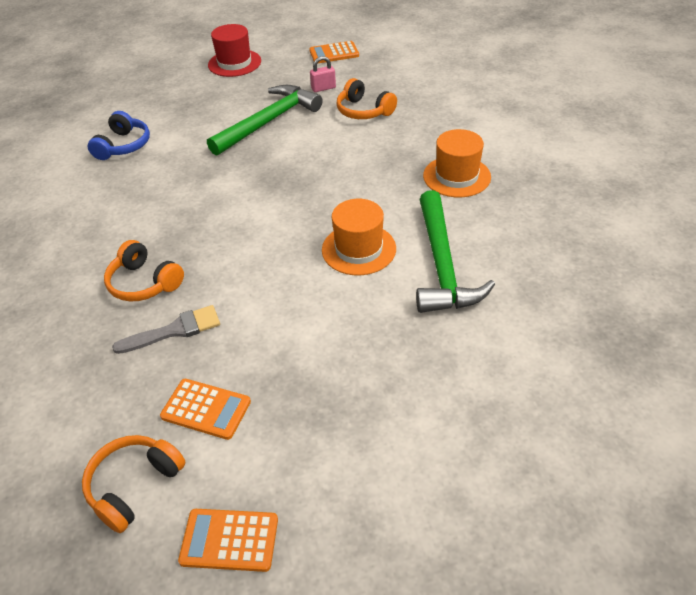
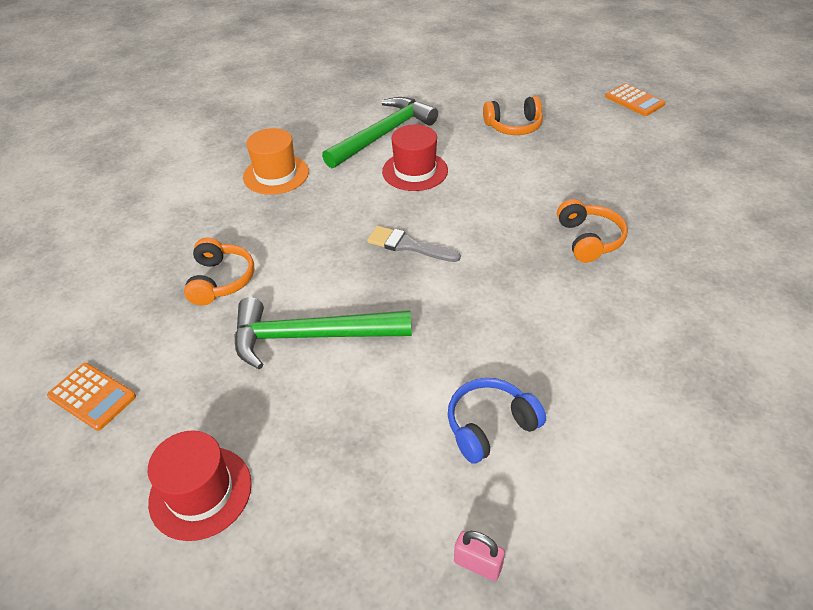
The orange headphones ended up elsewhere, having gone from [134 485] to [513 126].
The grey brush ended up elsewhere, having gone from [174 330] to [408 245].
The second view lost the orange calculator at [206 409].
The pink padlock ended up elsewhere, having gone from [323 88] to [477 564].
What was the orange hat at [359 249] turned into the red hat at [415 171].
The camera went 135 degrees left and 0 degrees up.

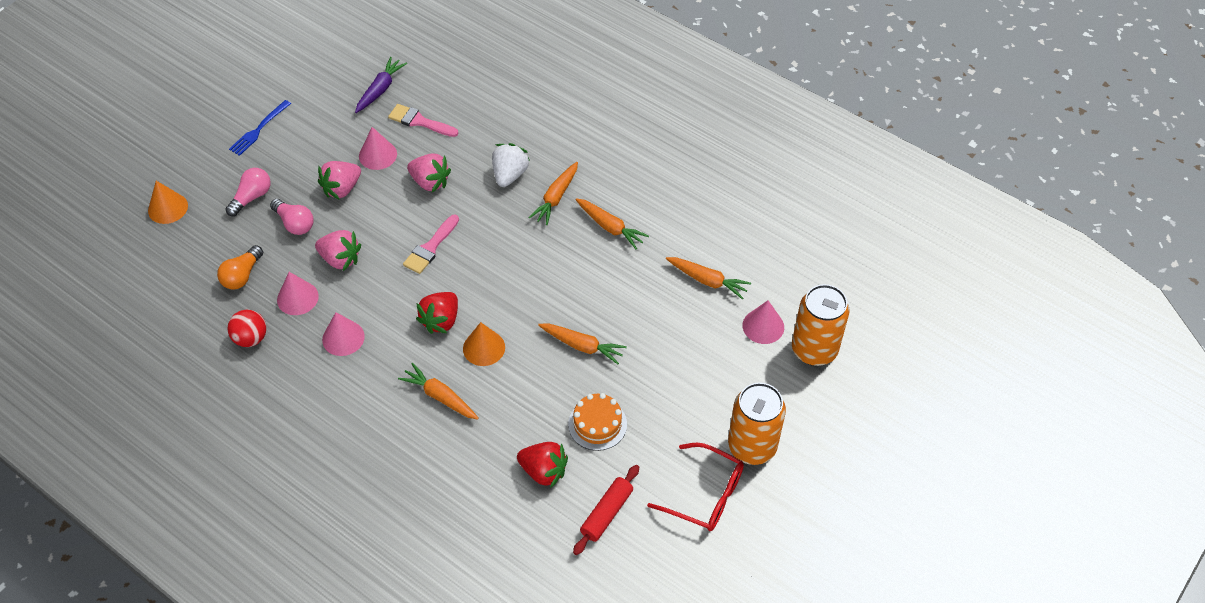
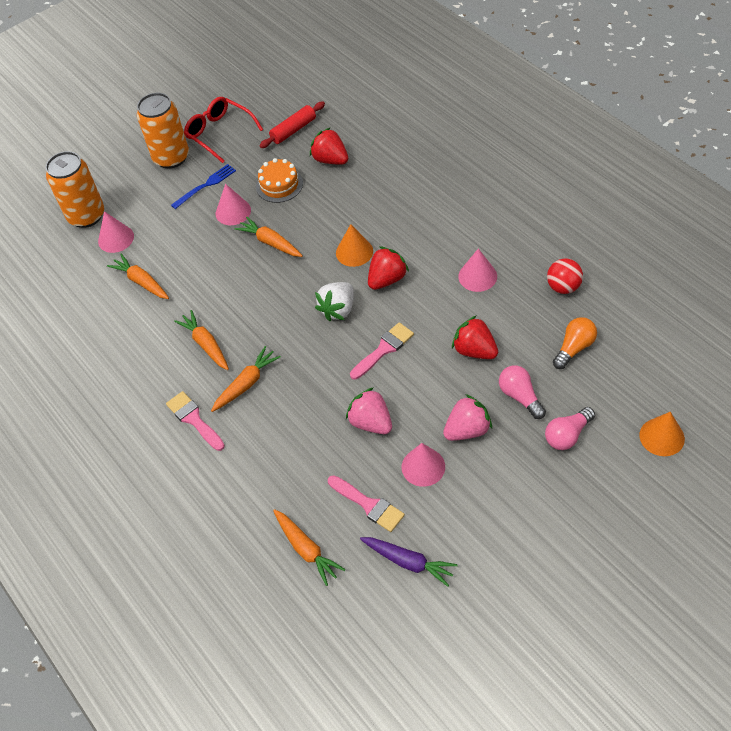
The blue fork ended up elsewhere, having gone from [258 130] to [206 185].
The pink cone ended up elsewhere, having gone from [297 298] to [233 211].
What was the pink strawberry at [340 259] turned into the red strawberry at [474 350].
The purple carrot at [380 89] ended up facing another way, 105 degrees counterclockwise from before.
The orange carrot ended up elsewhere, having gone from [440 397] to [306 549].
The white strawberry ended up elsewhere, having gone from [509 175] to [338 309].
The second view gained the pink brush at [194 419].
The camera went 160 degrees left and 0 degrees up.

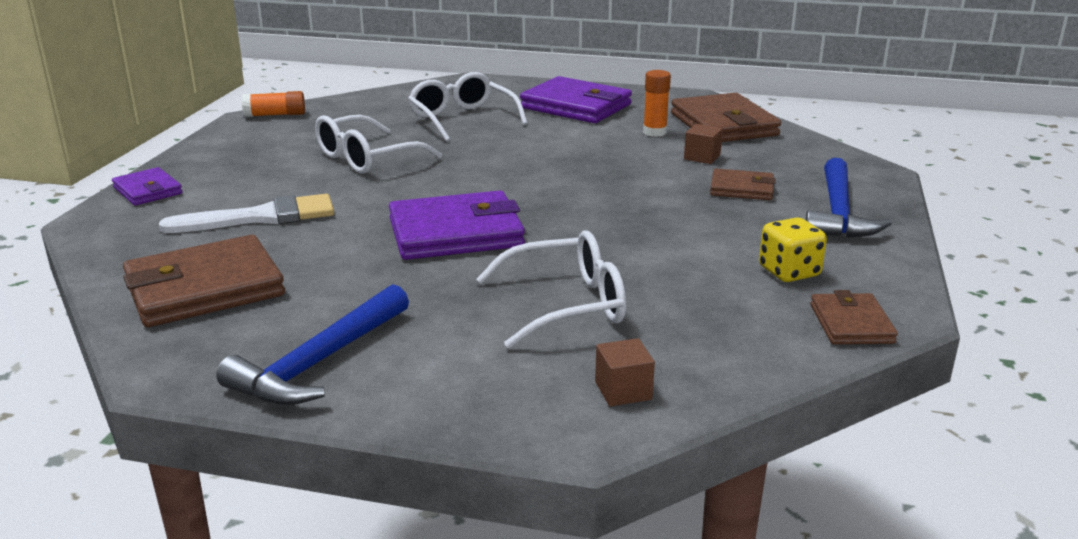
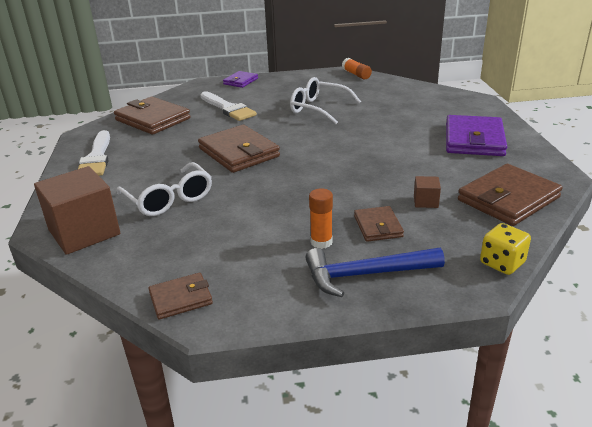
Where the blue hammer stood at [319 362], the white brush came to stand at [96 157].
What was the purple wallet at [455 233] turned into the brown wallet at [239 152].
The second view lost the white glasses at [462 119].
The size of the brown cube at [623 390] changed by a factor of 2.31.
The orange glue stick ended up elsewhere, having gone from [654 132] to [321 242].
The yellow dice ended up elsewhere, having gone from [789 272] to [502 263].
The camera went 70 degrees right and 5 degrees up.

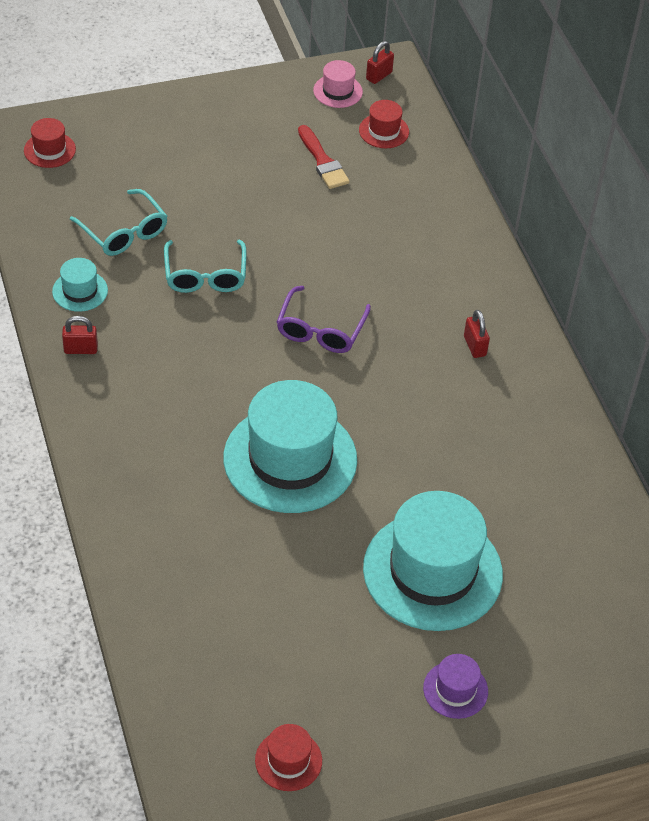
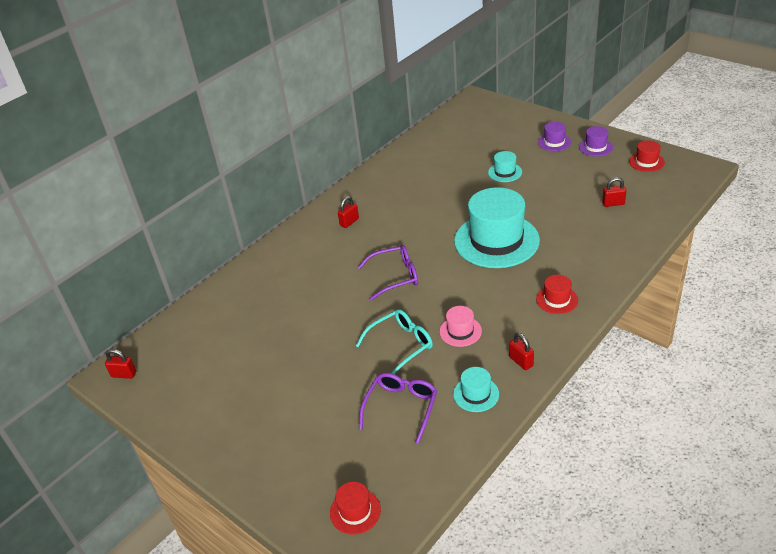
What was the turquoise glasses at [124 232] turned into the purple glasses at [401 407].
The second view lost the red brush at [323 161].
The pink hat ended up elsewhere, having gone from [338 91] to [460 331].
The red hat ended up elsewhere, having gone from [384 131] to [557 300].
The size of the turquoise hat at [432 571] changed by a factor of 0.44.
The second view gained the purple hat at [595 147].
The second view gained the red padlock at [613 203].
The camera went 115 degrees left and 10 degrees down.

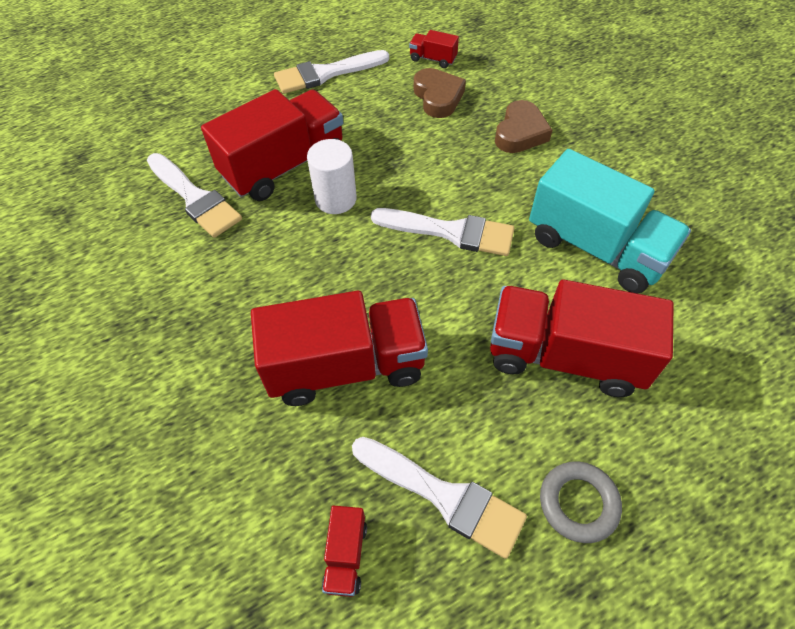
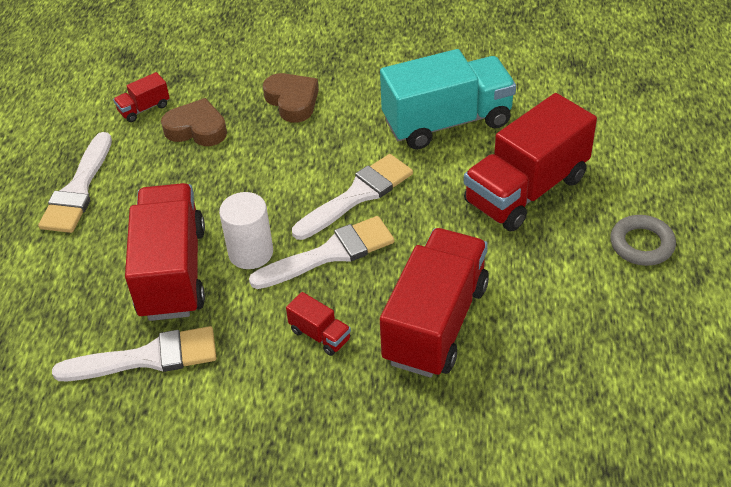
The red truck ended up elsewhere, having gone from [345 556] to [320 335].
The white brush ended up elsewhere, having gone from [444 496] to [330 253].
The camera went 55 degrees left and 10 degrees down.

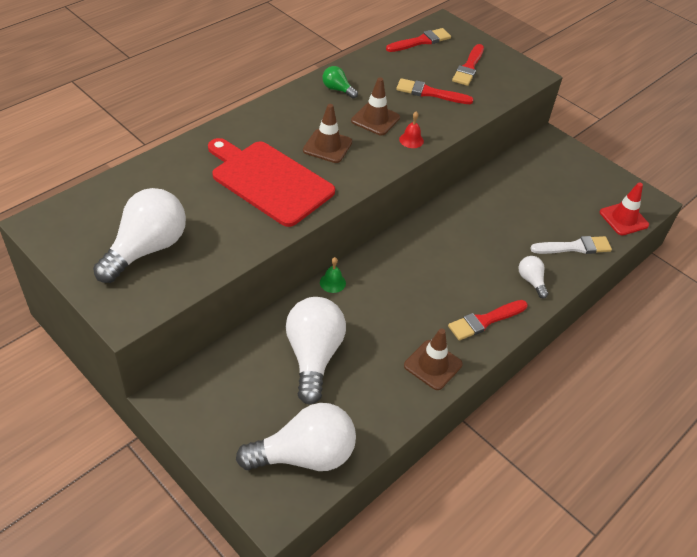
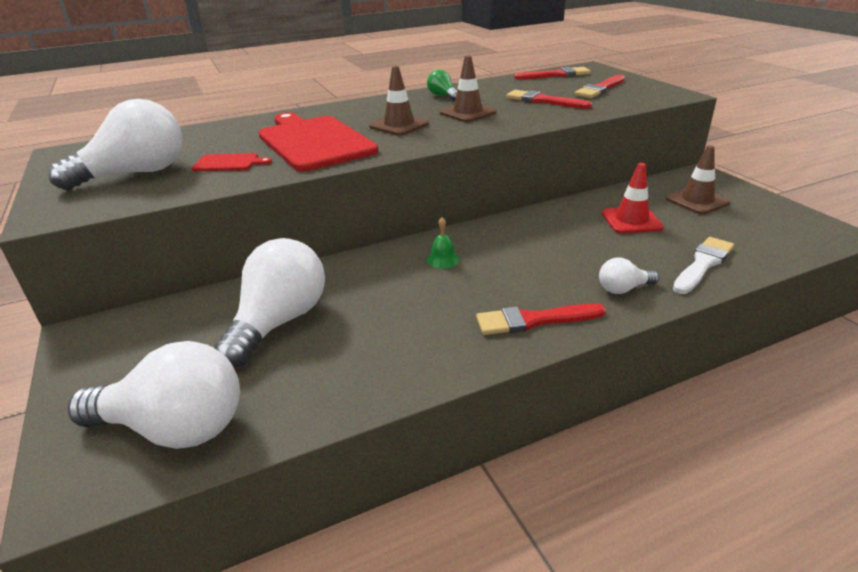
The green bell ended up elsewhere, having gone from [332 282] to [443 259].
The second view lost the red bell at [411 140].
The brown traffic cone ended up elsewhere, having gone from [433 365] to [697 201].
The white light bulb at [531 281] ended up facing another way, 105 degrees counterclockwise from before.
The white brush at [574 247] ended up facing another way, 60 degrees counterclockwise from before.
The red traffic cone ended up elsewhere, having gone from [623 219] to [631 220].
The second view gained the red cutting board at [228 163].
The camera went 25 degrees right and 15 degrees down.

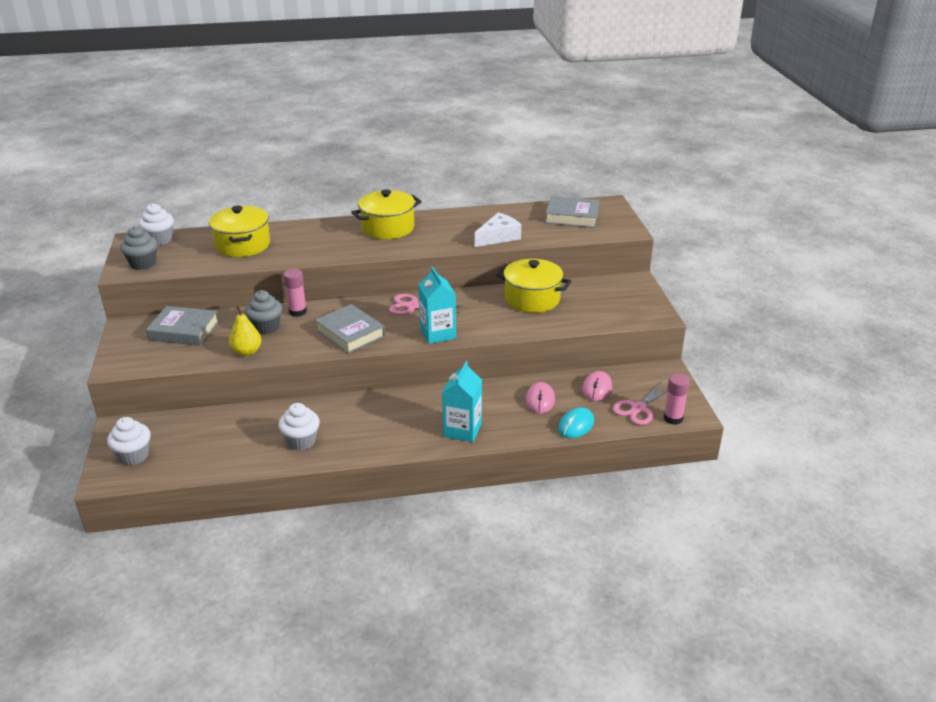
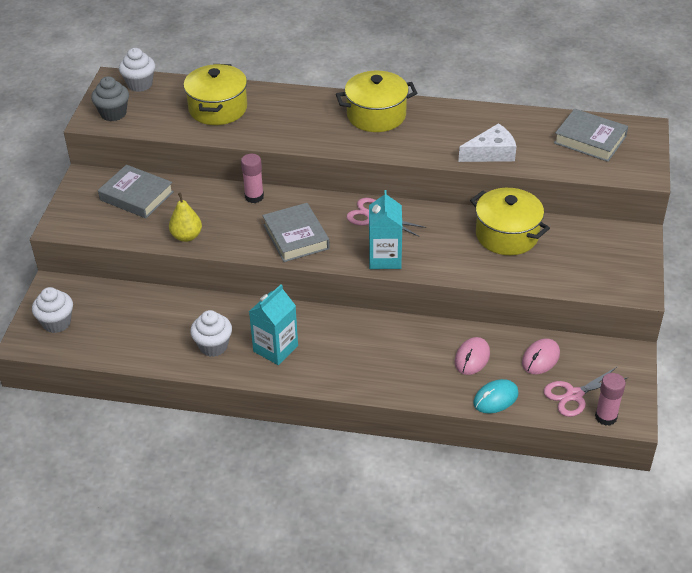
The second view lost the grey cupcake at [266 327].
The turquoise carton ended up elsewhere, having gone from [462 430] to [275 348].
The camera went 20 degrees right and 10 degrees up.

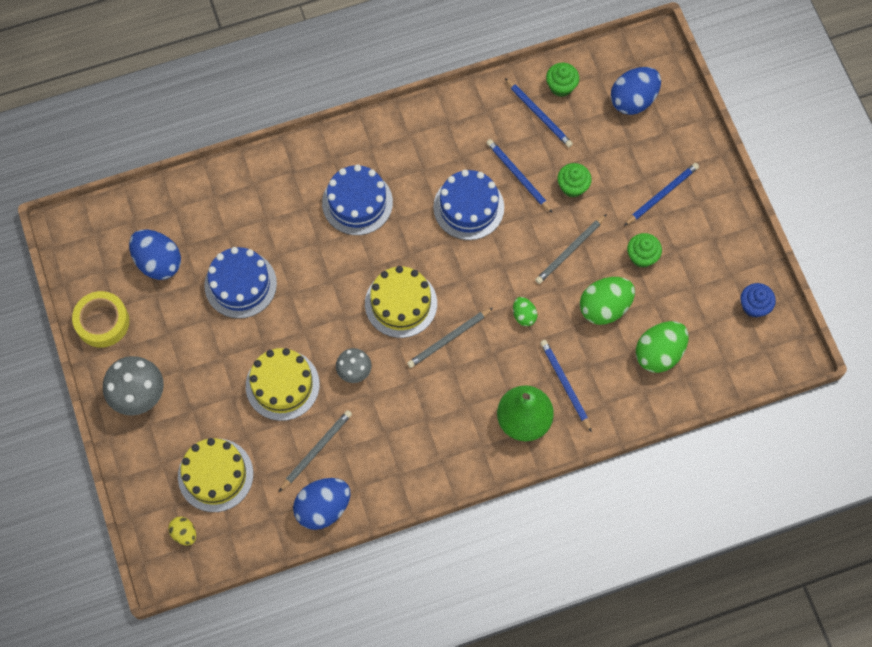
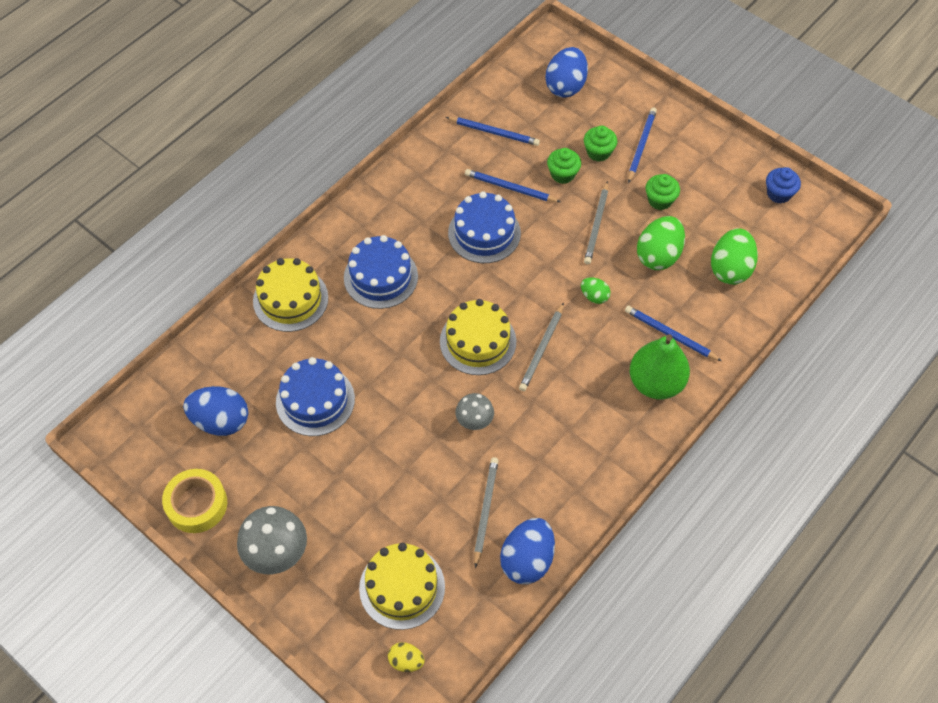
The yellow cake ended up elsewhere, having gone from [282 385] to [290 299].
The green cupcake ended up elsewhere, having gone from [561 86] to [598 152].
The camera went 30 degrees left and 10 degrees down.

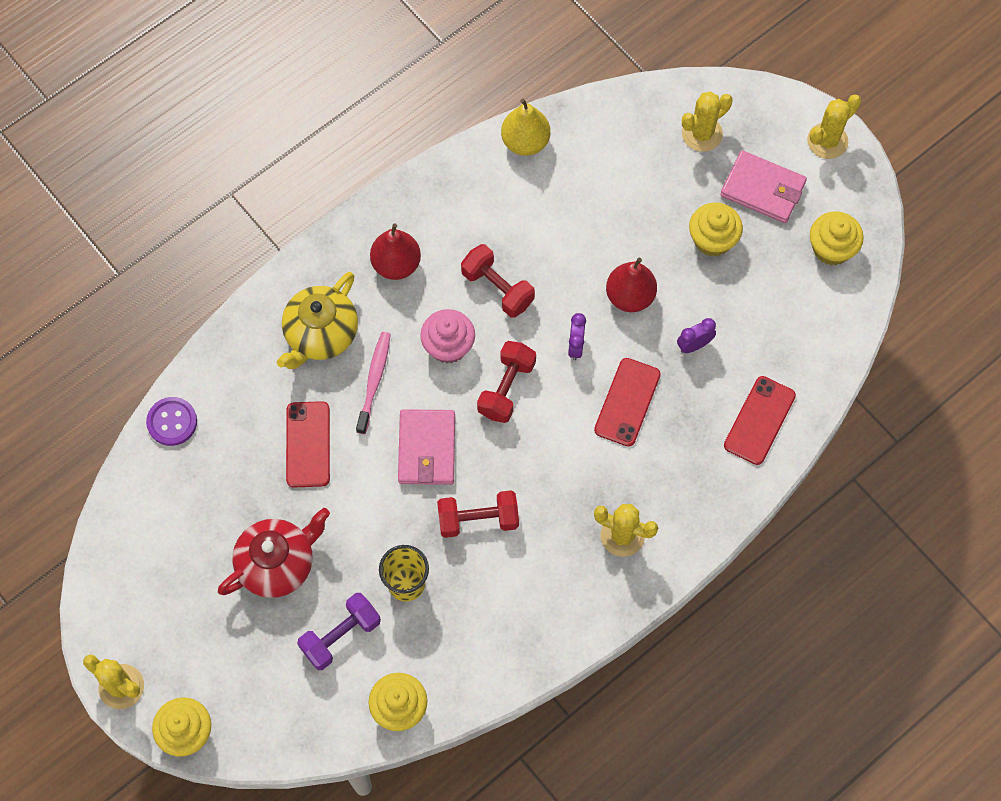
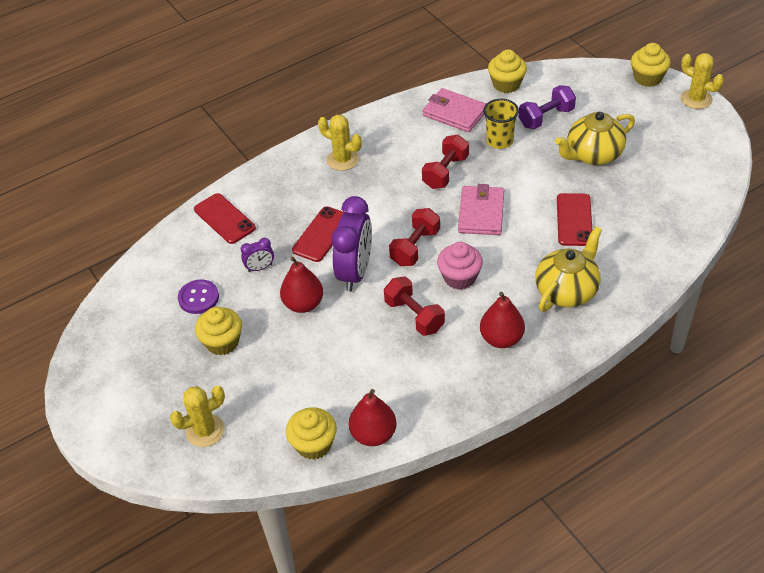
The purple button ended up elsewhere, having gone from [172 422] to [198 298].
What was the red teapot at [277 563] turned into the yellow teapot at [593 154].
The second view lost the pink toothbrush at [374 381].
The red dumbbell at [478 519] ended up facing another way, 60 degrees counterclockwise from before.
What was the yellow pear at [525 142] turned into the red pear at [373 434].
The size of the purple clock at [575 346] changed by a factor of 2.15.
The pink wallet ended up elsewhere, having gone from [762 189] to [455 113].
The red phone at [759 420] ended up facing another way, 75 degrees counterclockwise from before.
The second view lost the yellow cactus at [827 141].
The yellow cupcake ended up elsewhere, having gone from [831 248] to [313 444].
The camera went 170 degrees left and 20 degrees down.

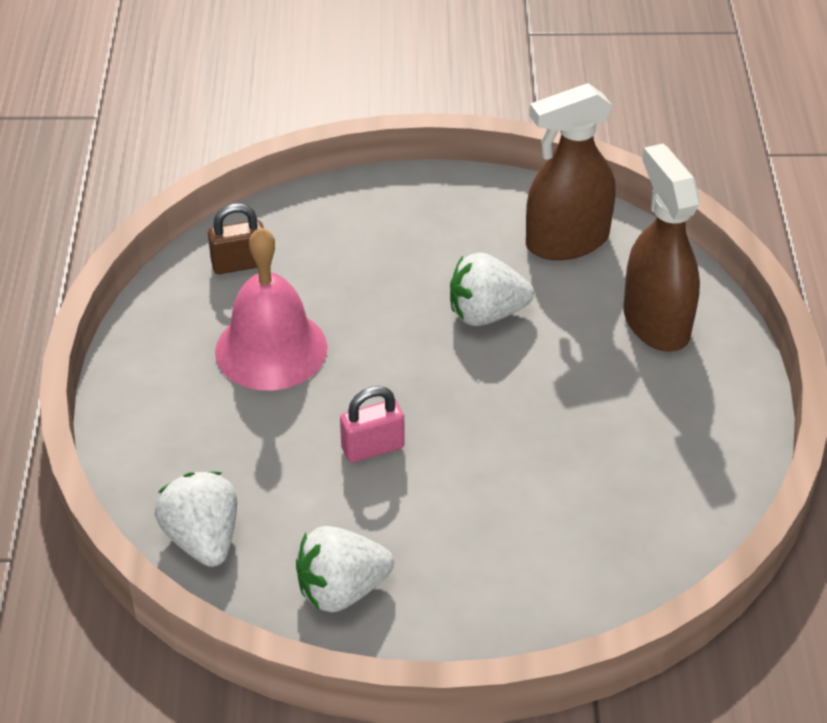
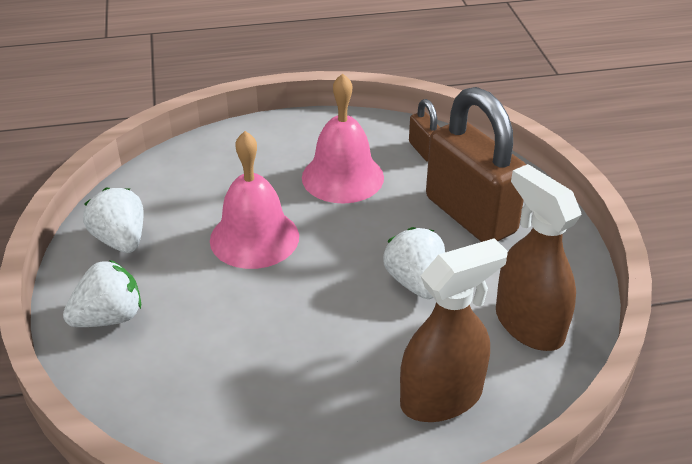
The white strawberry ended up elsewhere, having gone from [203 539] to [109 317].
Where the pink padlock stood at [373 448], the pink bell came to stand at [254 238].
The second view gained the brown padlock at [470 215].
The camera went 80 degrees right and 5 degrees down.

